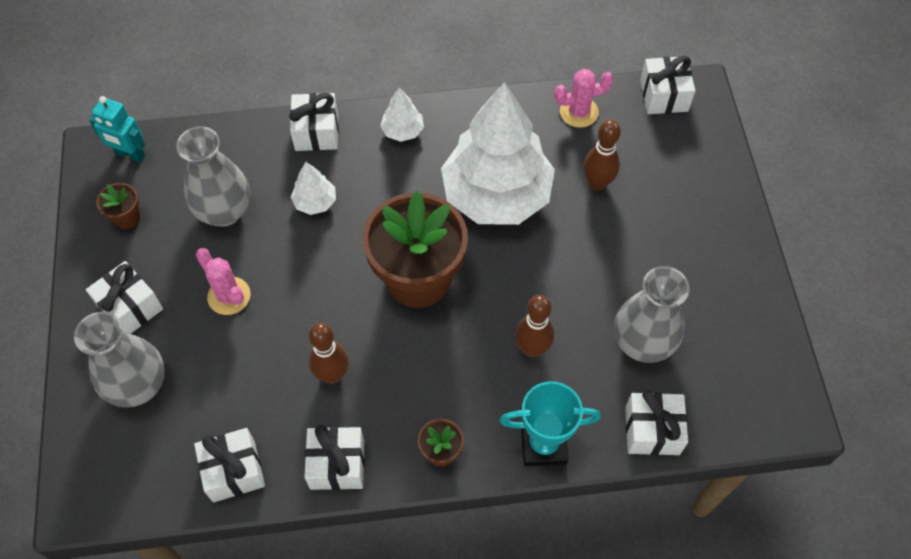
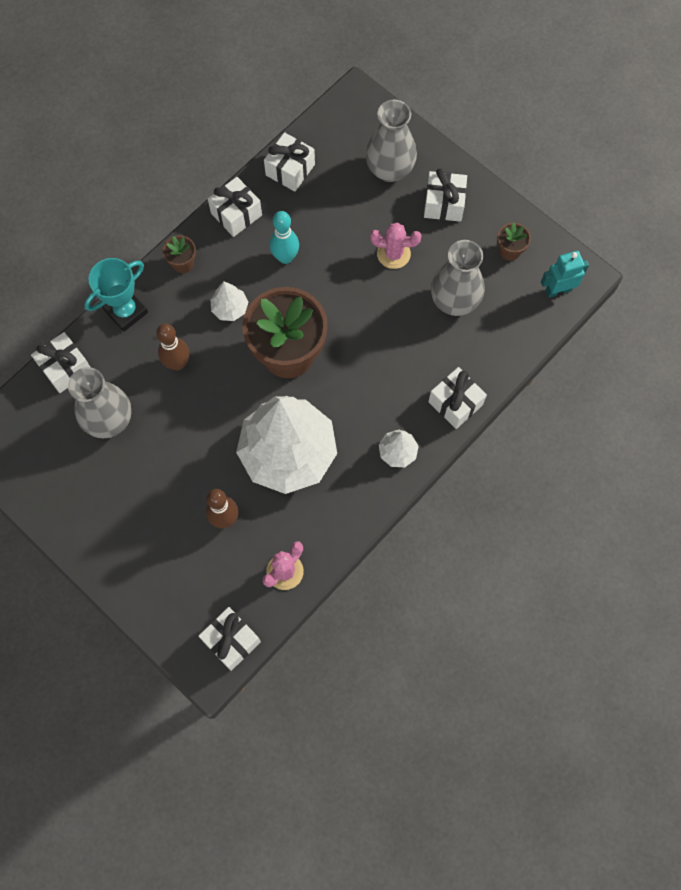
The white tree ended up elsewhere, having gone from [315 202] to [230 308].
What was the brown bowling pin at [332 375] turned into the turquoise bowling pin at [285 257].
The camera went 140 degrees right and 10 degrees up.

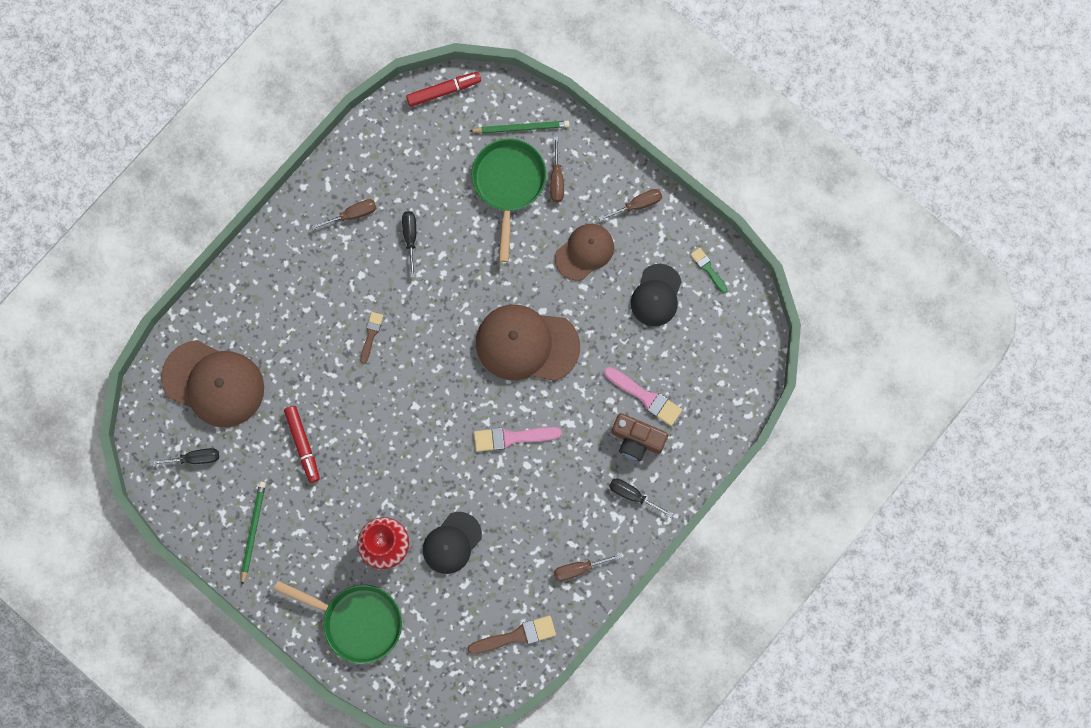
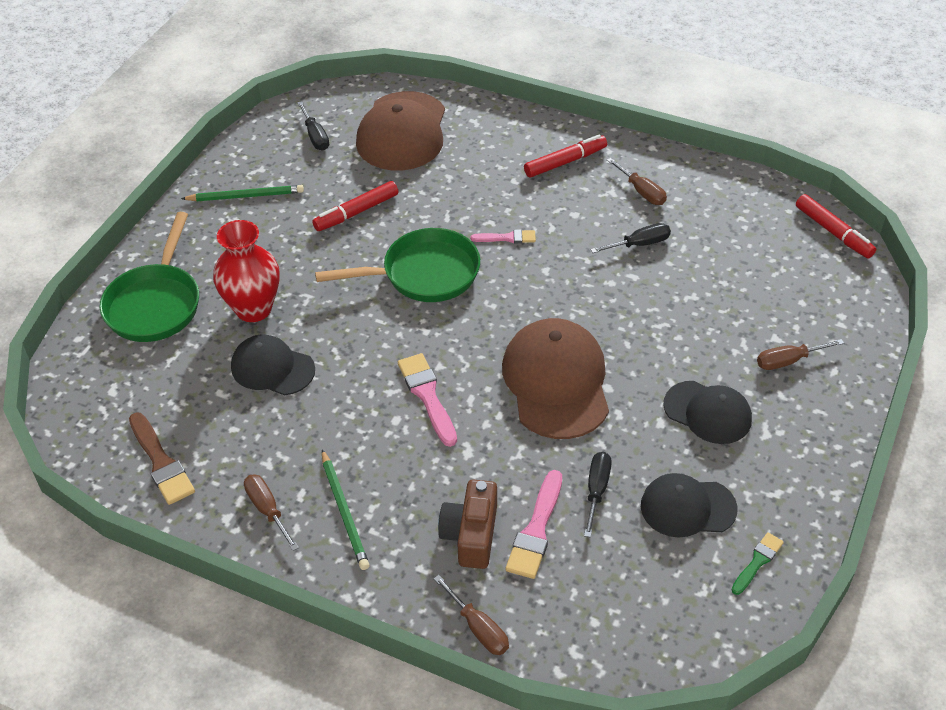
What was the brown brush at [371 335] turned into the pink brush at [507 238].
The green pencil ended up elsewhere, having gone from [521 128] to [344 511].
The green pan ended up elsewhere, having gone from [508 184] to [424 274].
What was the brown cap at [584 252] turned into the black cap at [707 412].
The brown screwdriver ended up elsewhere, having gone from [637 205] to [478 628].
The black screwdriver ended up elsewhere, having gone from [633 495] to [596 490].
The second view gained the red marker at [565 162].
The camera went 75 degrees right and 30 degrees down.

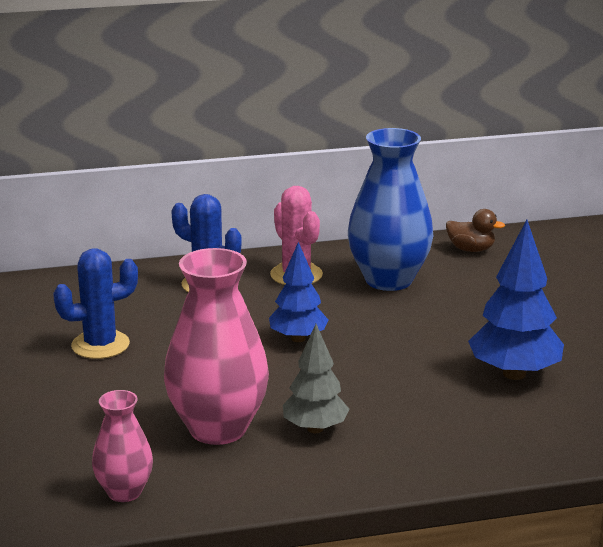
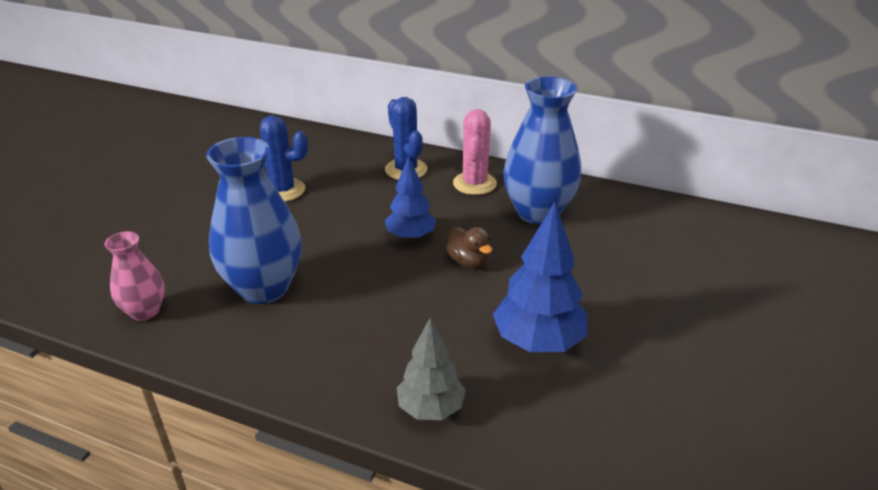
What was the pink vase at [218 428] turned into the blue vase at [264 288].
The grey tree ended up elsewhere, having gone from [315 429] to [431 408].
The brown duck ended up elsewhere, having gone from [471 249] to [468 261].
The camera went 35 degrees right and 10 degrees up.

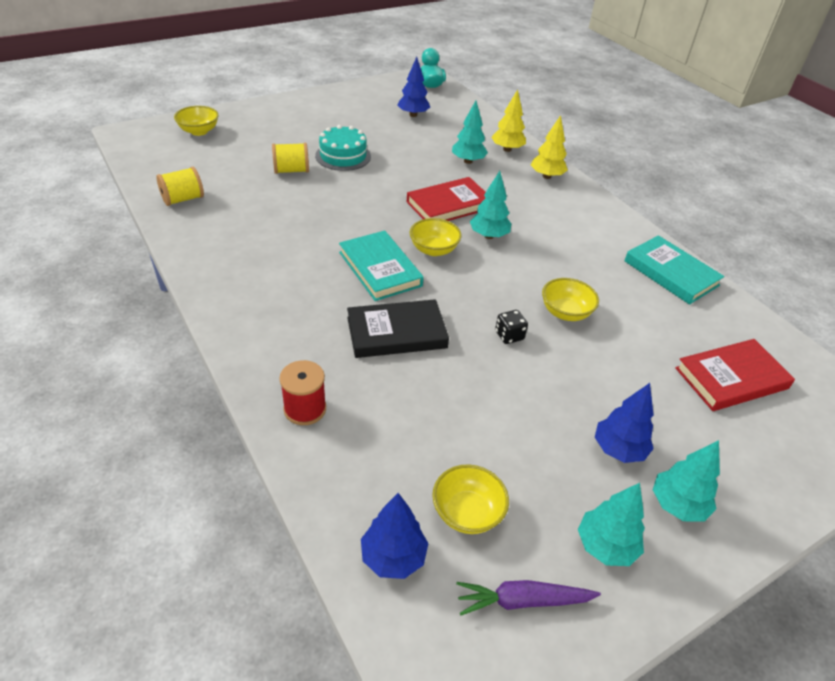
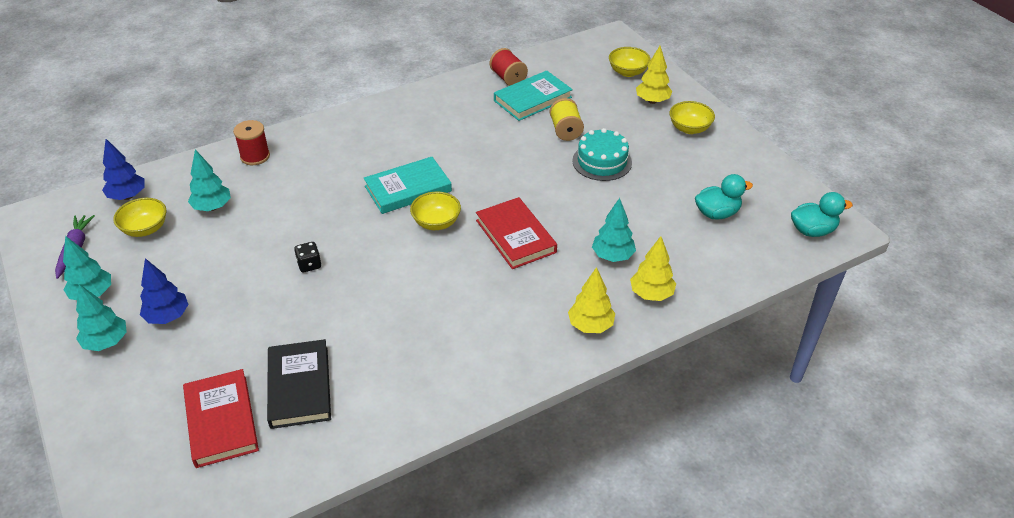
What was the yellow spool at [183 199] turned into the red spool at [508 78].
The black book ended up elsewhere, having gone from [396 333] to [299 387].
Where the blue tree stood at [413 115], the turquoise duck came to stand at [717 213].
The turquoise tree ended up elsewhere, having gone from [489 236] to [212 207].
The yellow bowl ended up elsewhere, having gone from [565 312] to [689 128].
The turquoise book ended up elsewhere, having gone from [671 273] to [532 99].
The second view gained the yellow tree at [652 101].
The camera went 95 degrees right and 0 degrees up.

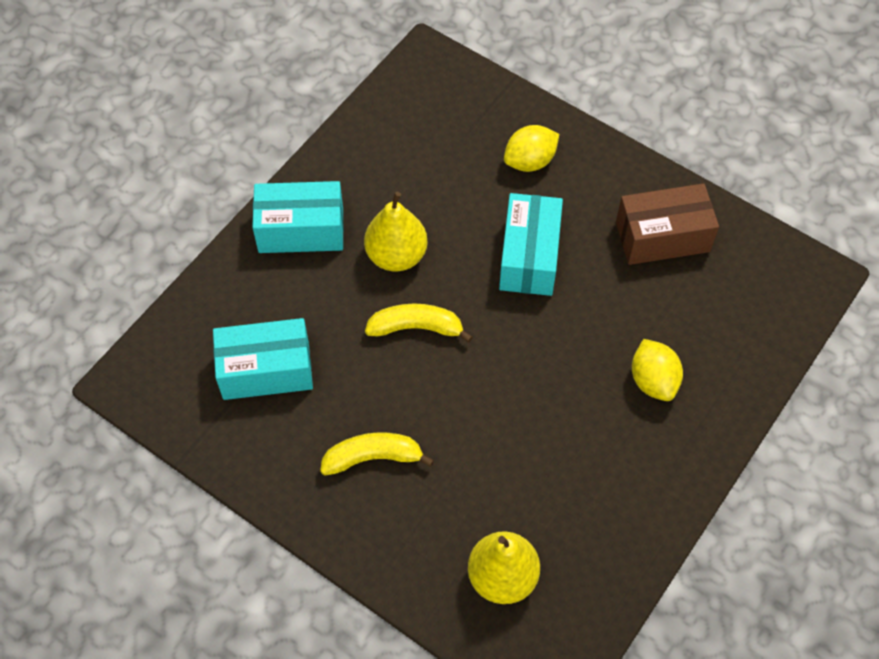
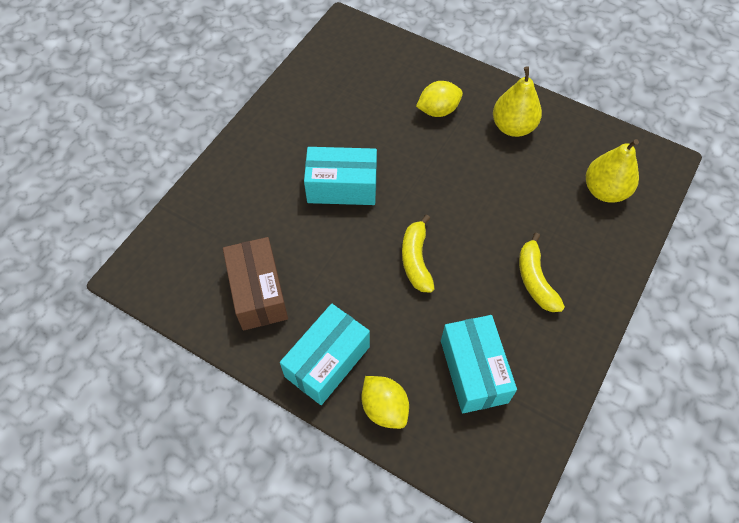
The turquoise box at [301 230] ended up facing another way, 45 degrees clockwise from before.
The yellow pear ended up elsewhere, having gone from [396 255] to [513 127].
The yellow lemon ended up elsewhere, having gone from [530 161] to [384 408].
The brown box ended up elsewhere, having gone from [662 237] to [258 292].
The camera went 95 degrees left and 0 degrees up.

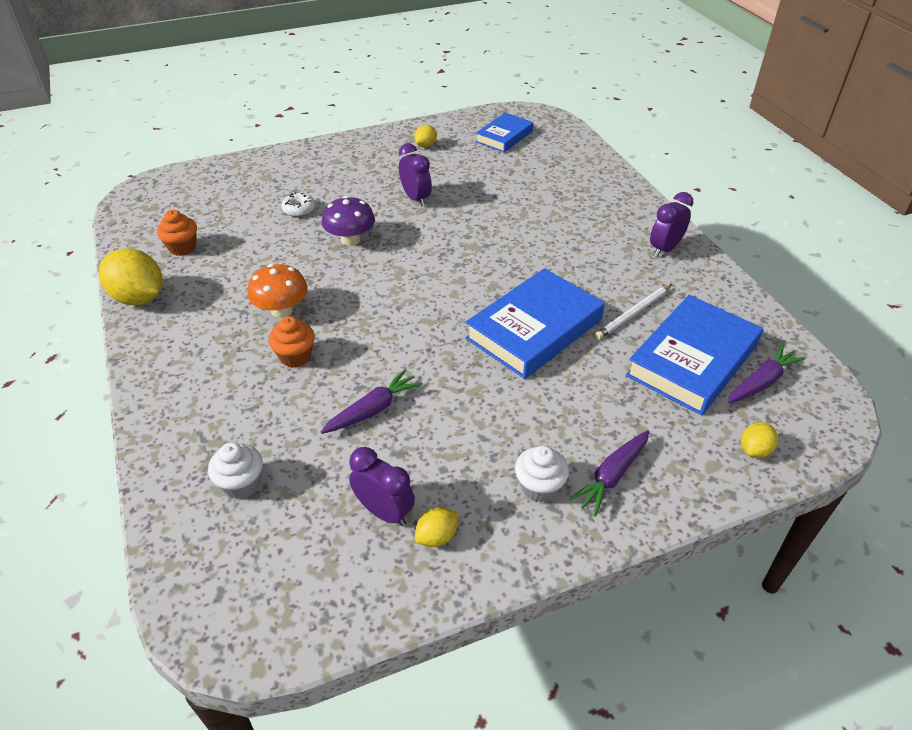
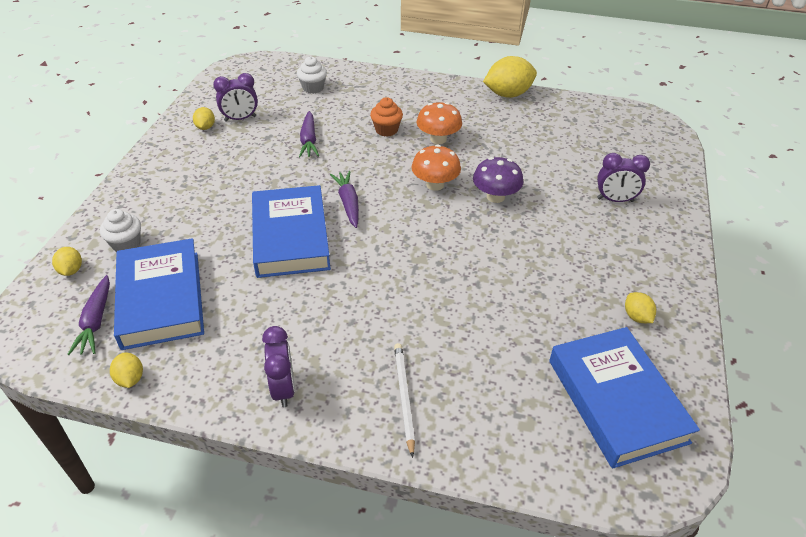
The second view lost the orange cupcake at [182 247].
The second view lost the white donut at [299 209].
The purple clock ended up elsewhere, having gone from [416 198] to [615 200].
The size of the blue book at [504 136] changed by a factor of 1.67.
The white cupcake ended up elsewhere, having gone from [539 487] to [126 244].
The purple carrot ended up elsewhere, having gone from [611 476] to [348 203].
The white pencil ended up elsewhere, having gone from [633 314] to [404 397].
The second view gained the yellow lemon at [130 379].
The second view gained the orange mushroom at [435 184].
The camera went 125 degrees right and 0 degrees up.

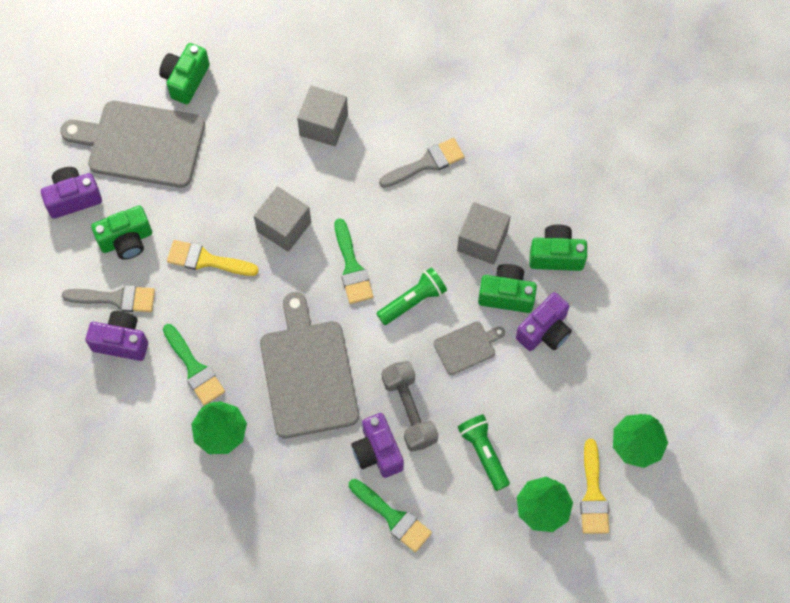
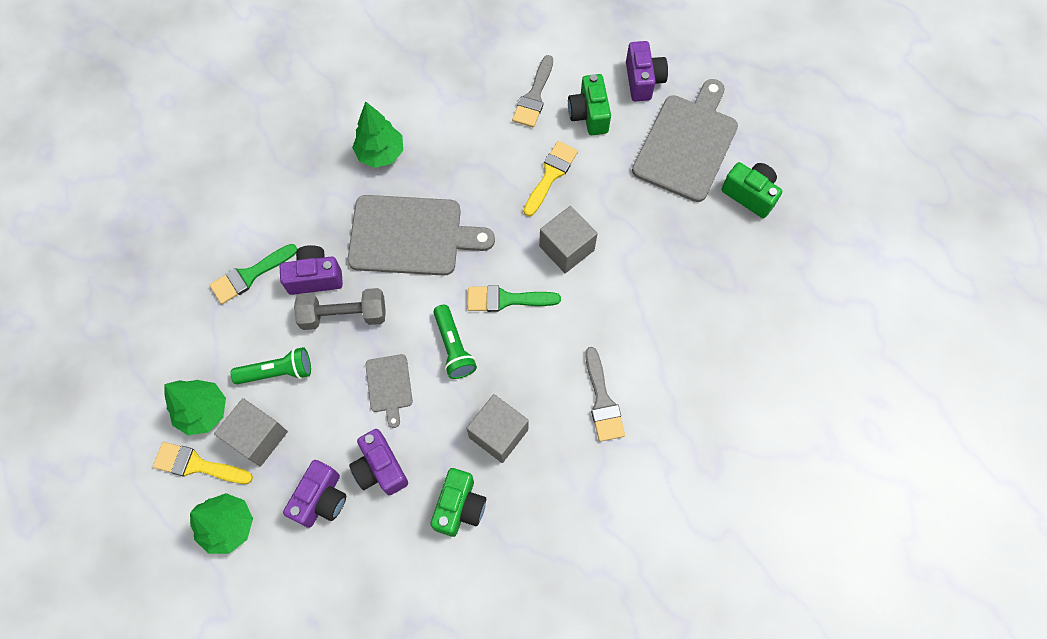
The purple camera ended up elsewhere, having gone from [121 341] to [321 499].
The second view lost the green brush at [194 368].
The grey cube ended up elsewhere, having gone from [323 125] to [258 437].
The second view lost the green camera at [506 295].
The camera went 105 degrees right and 0 degrees up.

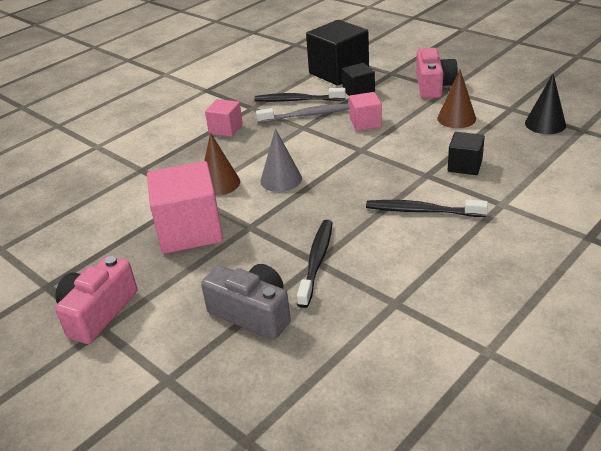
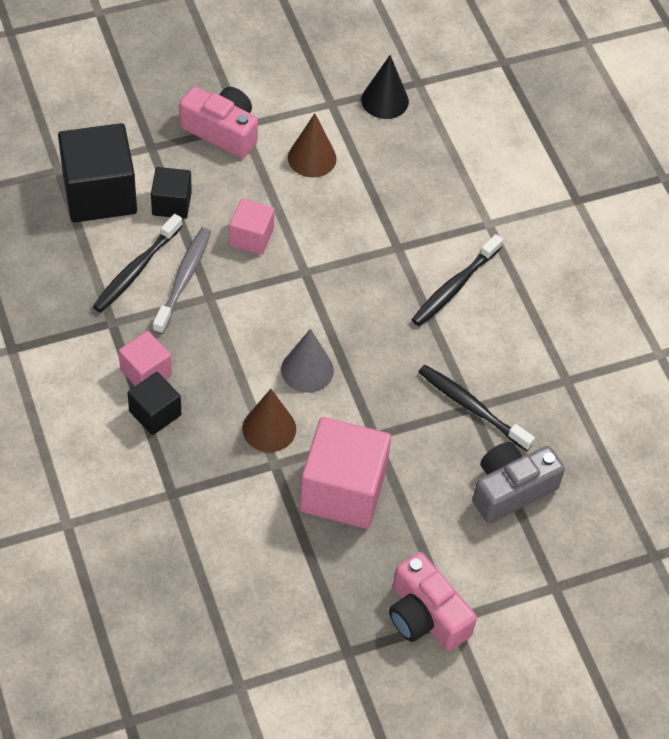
The black cube ended up elsewhere, having gone from [465 166] to [155 413].
The camera went 70 degrees left and 20 degrees up.

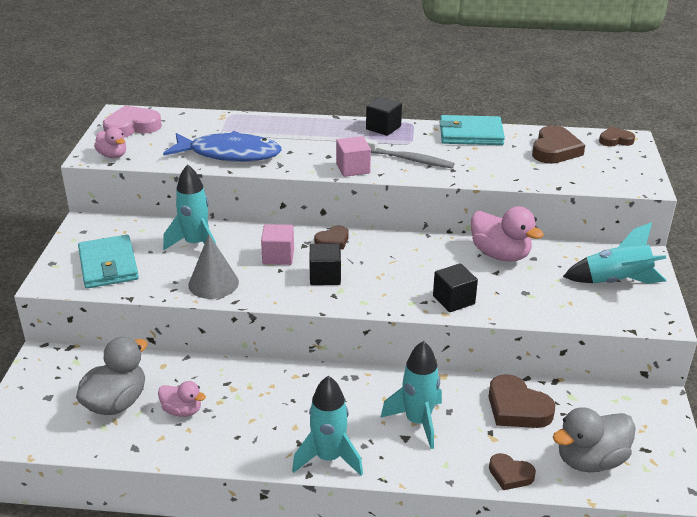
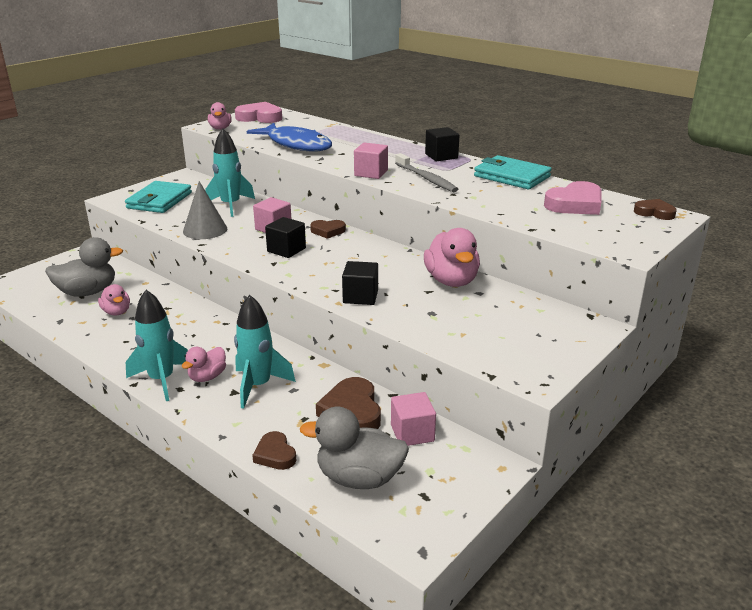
What was the brown heart at [555 150] turned into the pink heart at [575 204].
The second view lost the turquoise rocket at [616 281].
The second view gained the pink duck at [207 377].
The second view gained the pink cube at [412 433].
The camera went 35 degrees right and 5 degrees down.

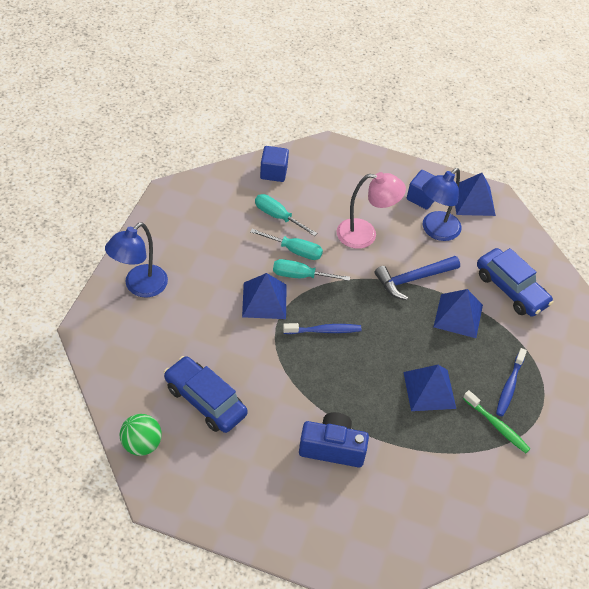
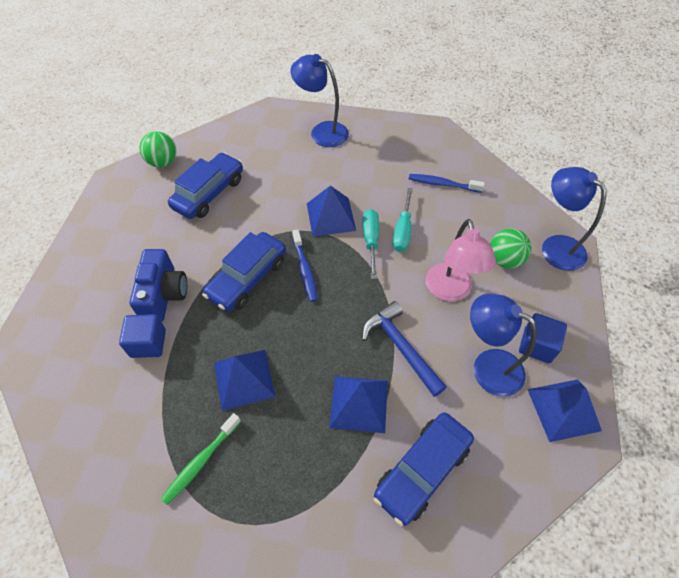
The second view lost the turquoise screwdriver at [278 217].
The blue cube ended up elsewhere, having gone from [273 172] to [148 343].
The blue toothbrush ended up elsewhere, having gone from [509 386] to [442 184].
The second view gained the blue car at [247 278].
The second view gained the green ball at [504 260].
The second view gained the blue lamp at [555 246].
The camera went 85 degrees right and 5 degrees up.

